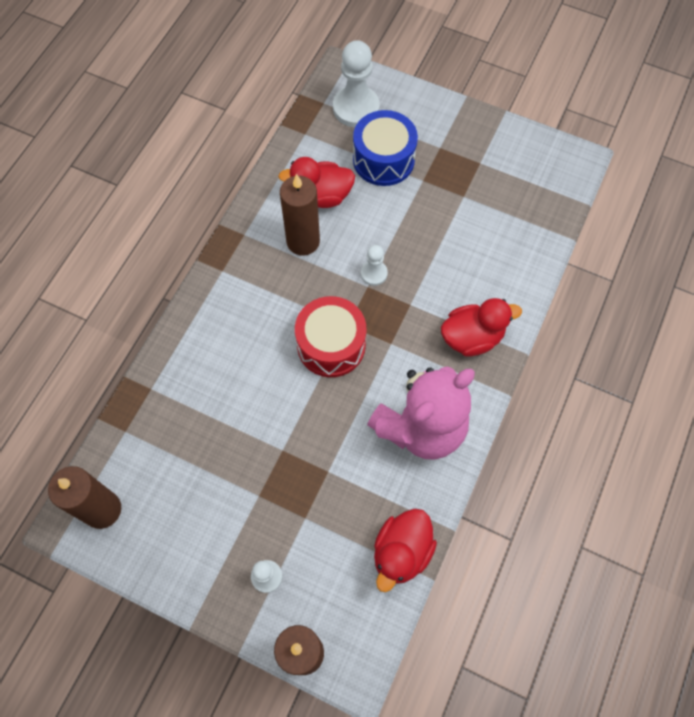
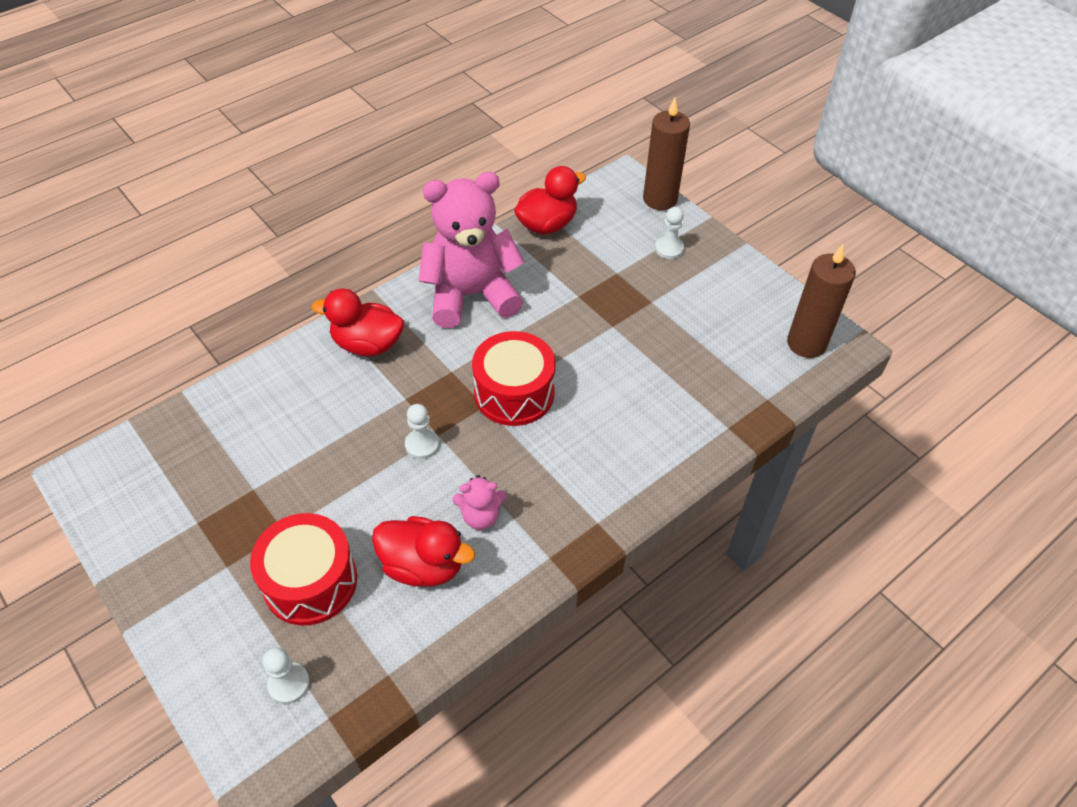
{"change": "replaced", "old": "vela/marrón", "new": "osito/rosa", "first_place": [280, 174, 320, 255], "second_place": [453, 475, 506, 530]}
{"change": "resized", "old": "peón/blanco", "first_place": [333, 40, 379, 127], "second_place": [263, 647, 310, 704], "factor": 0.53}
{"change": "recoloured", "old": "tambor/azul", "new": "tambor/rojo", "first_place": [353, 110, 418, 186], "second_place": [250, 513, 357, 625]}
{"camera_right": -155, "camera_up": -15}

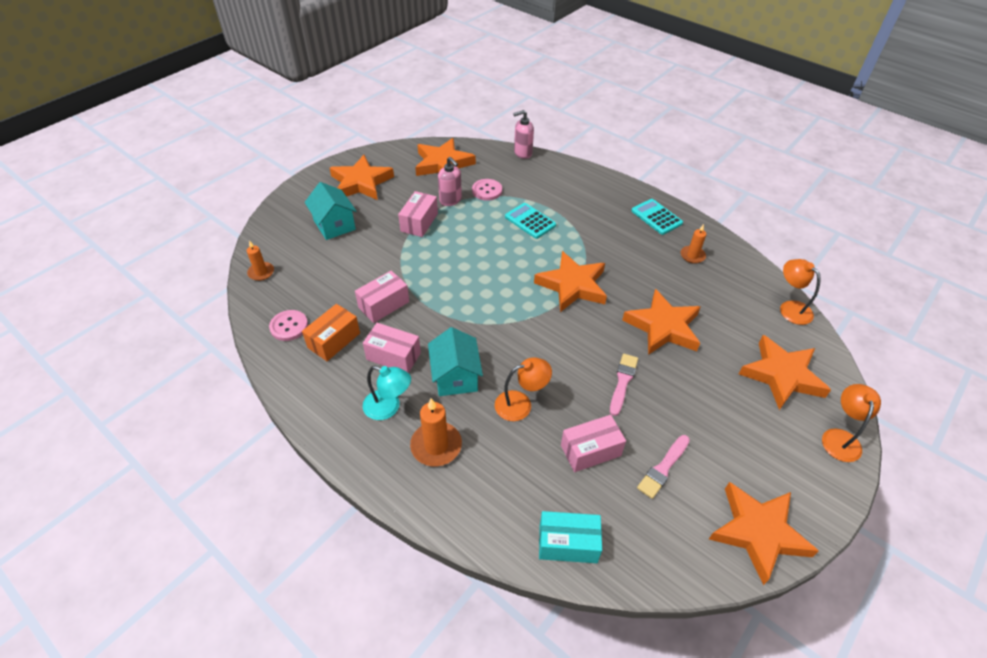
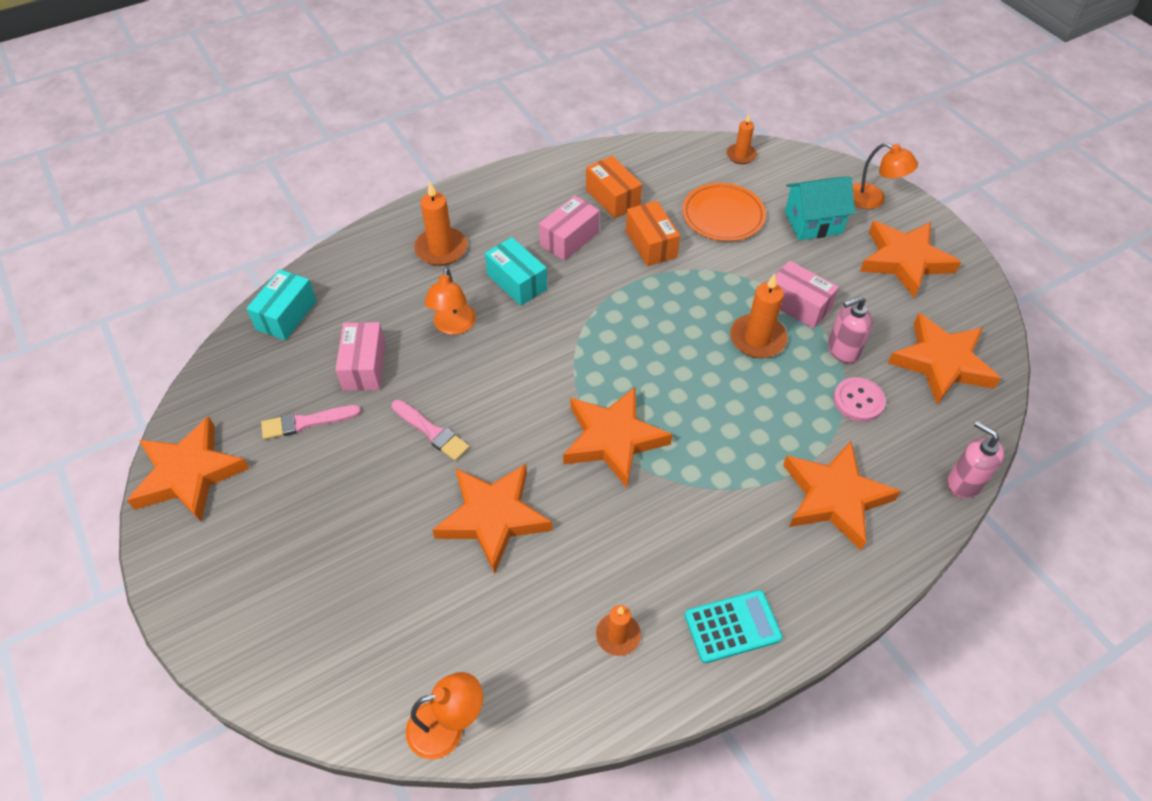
{"change": "removed", "old": "botón/rosa", "first_place": [269, 310, 308, 341]}
{"change": "recoloured", "old": "caja/rosa", "new": "caja/naranja", "first_place": [355, 270, 409, 323], "second_place": [626, 201, 680, 266]}
{"change": "removed", "old": "lámpara/turquesa", "first_place": [363, 366, 411, 420]}
{"change": "replaced", "old": "casa/turquesa", "new": "caja/turquesa", "first_place": [428, 327, 483, 396], "second_place": [485, 237, 547, 306]}
{"change": "removed", "old": "calculadora/turquesa", "first_place": [505, 203, 556, 239]}
{"change": "turned", "old": "dispensador de jabón/rosa", "first_place": [513, 110, 534, 159], "second_place": [947, 421, 1004, 498], "degrees": -45}
{"change": "turned", "old": "pincel/rosa", "first_place": [637, 435, 690, 499], "second_place": [261, 405, 361, 440], "degrees": -75}
{"change": "moved", "old": "estrella/naranja", "first_place": [739, 335, 831, 410], "second_place": [783, 441, 901, 550]}
{"change": "moved", "old": "lámpara/naranja", "first_place": [822, 384, 881, 462], "second_place": [852, 143, 918, 209]}
{"change": "added", "new": "plato/naranja", "second_place": [682, 183, 766, 241]}
{"change": "added", "new": "vela/naranja", "second_place": [730, 274, 788, 358]}
{"camera_right": 110, "camera_up": 5}

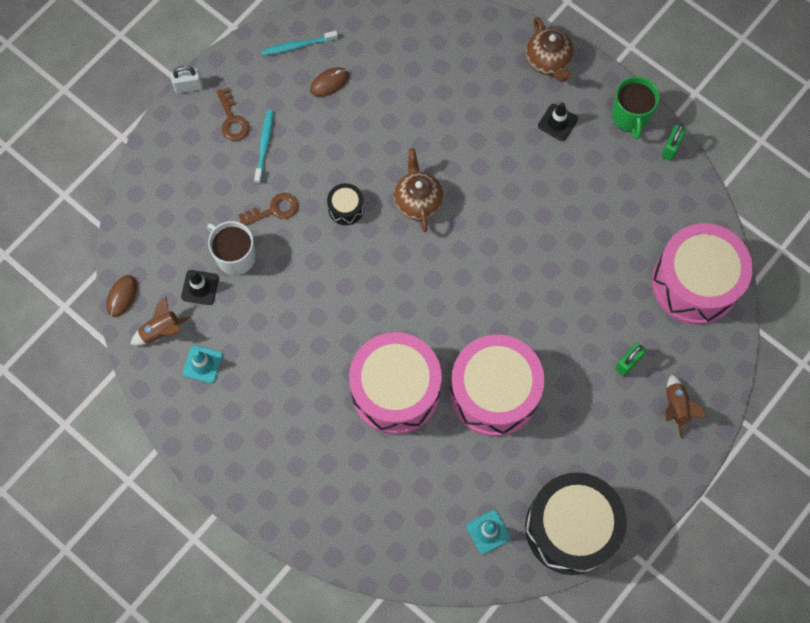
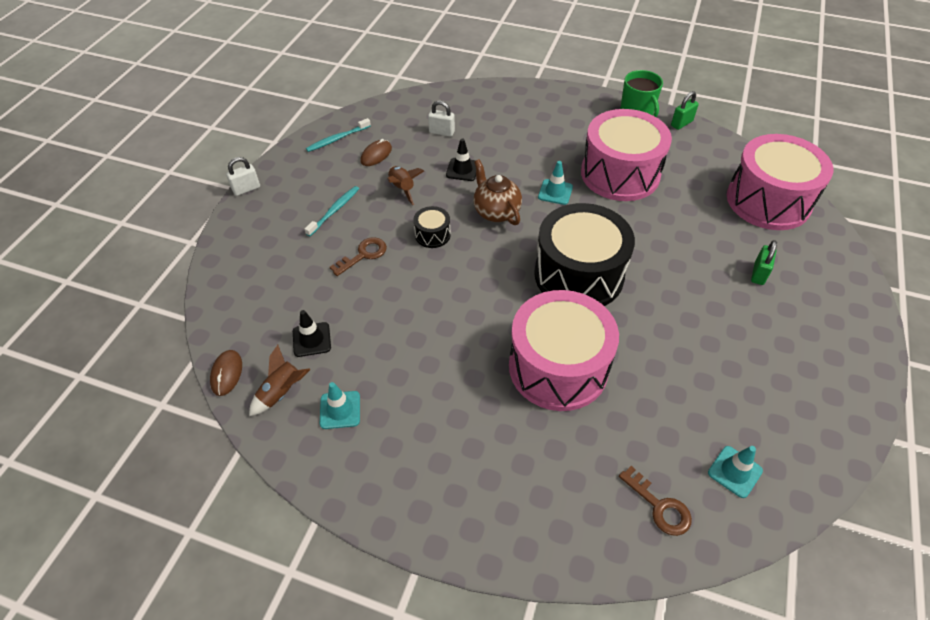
{"change": "removed", "old": "taza/blanco", "first_place": [207, 221, 256, 276]}
{"change": "moved", "old": "llave/marrón", "first_place": [216, 87, 249, 141], "second_place": [619, 466, 692, 536]}
{"change": "turned", "old": "cepillo de dientes/turquesa", "first_place": [254, 110, 273, 184], "second_place": [305, 186, 359, 236], "degrees": 45}
{"change": "moved", "old": "tambor/rosa", "first_place": [450, 334, 545, 436], "second_place": [581, 109, 672, 201]}
{"change": "moved", "old": "tambor/negro", "first_place": [525, 472, 627, 575], "second_place": [534, 203, 635, 306]}
{"change": "removed", "old": "tetera/marrón", "first_place": [526, 17, 574, 82]}
{"change": "moved", "old": "cono de tráfico/negro", "first_place": [538, 103, 578, 141], "second_place": [446, 139, 476, 181]}
{"change": "turned", "old": "candado/verde", "first_place": [661, 125, 686, 161], "second_place": [671, 91, 699, 130], "degrees": 45}
{"change": "moved", "old": "cohete/marrón", "first_place": [665, 375, 707, 438], "second_place": [387, 166, 424, 205]}
{"change": "added", "new": "candado/blanco", "second_place": [428, 101, 455, 137]}
{"change": "added", "new": "cono de tráfico/turquesa", "second_place": [538, 161, 573, 205]}
{"camera_right": -20, "camera_up": -20}

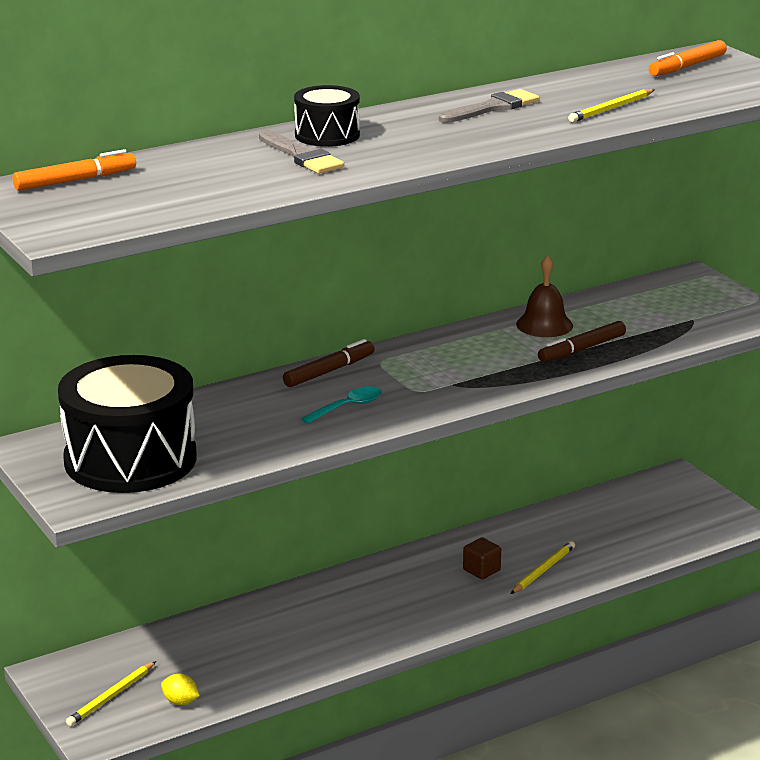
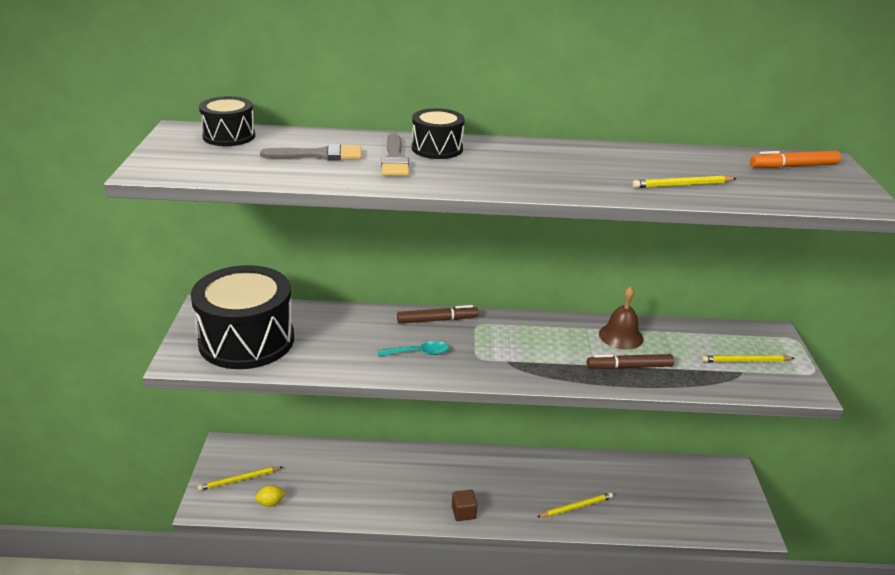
{"change": "replaced", "old": "rotulador/naranja", "new": "tambor/negro", "first_place": [13, 149, 136, 191], "second_place": [199, 96, 255, 146]}
{"change": "turned", "old": "limón/amarillo", "first_place": [161, 674, 200, 705], "second_place": [255, 485, 286, 507], "degrees": -75}
{"change": "moved", "old": "pincel/gris", "first_place": [439, 89, 539, 123], "second_place": [260, 144, 362, 160]}
{"change": "moved", "old": "cubo/marrón", "first_place": [463, 537, 501, 579], "second_place": [452, 490, 477, 521]}
{"change": "added", "new": "lápiz/amarillo", "second_place": [702, 355, 795, 362]}
{"camera_right": 30, "camera_up": 5}

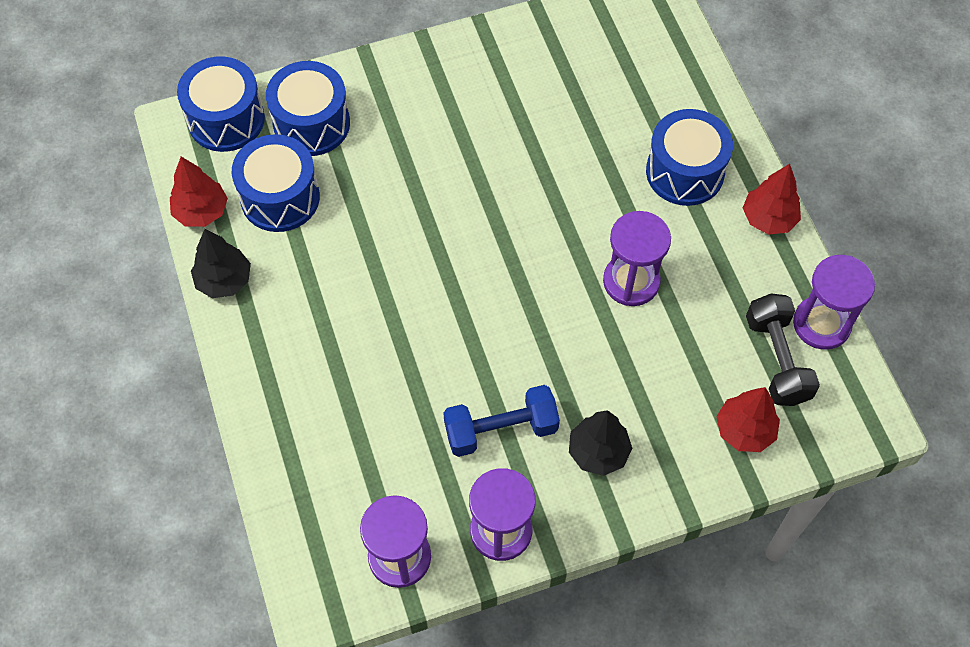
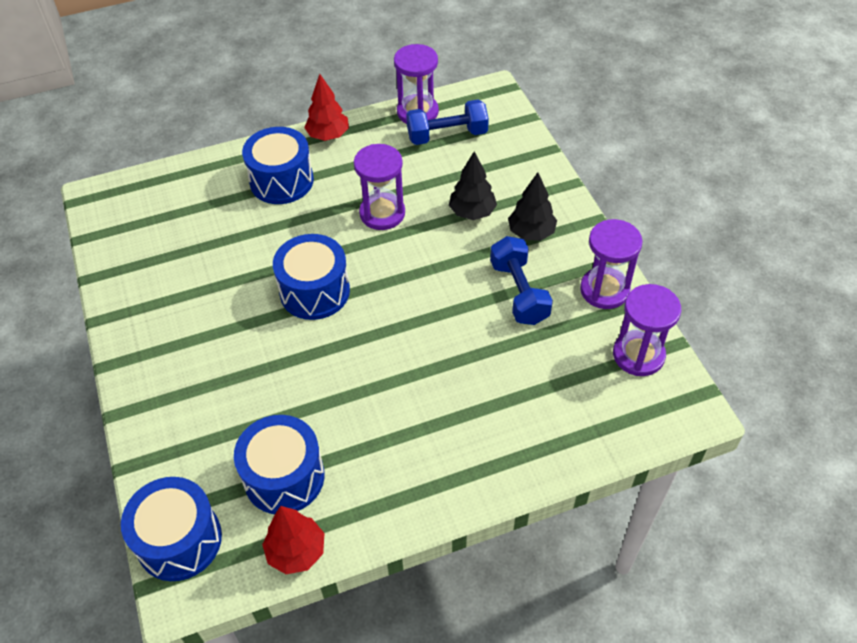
{"change": "moved", "old": "árbol/negro", "first_place": [191, 229, 251, 298], "second_place": [449, 151, 497, 220]}
{"change": "moved", "old": "tambor/azul", "first_place": [266, 61, 350, 156], "second_place": [273, 234, 350, 320]}
{"change": "removed", "old": "árbol/rojo", "first_place": [716, 387, 780, 452]}
{"change": "recoloured", "old": "mancuerna/negro", "new": "mancuerna/azul", "first_place": [746, 293, 820, 406], "second_place": [406, 100, 489, 145]}
{"camera_right": -90, "camera_up": -10}

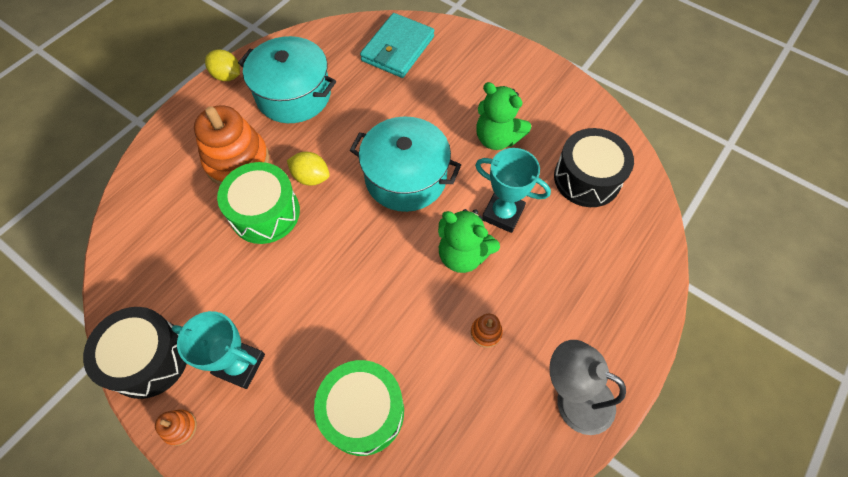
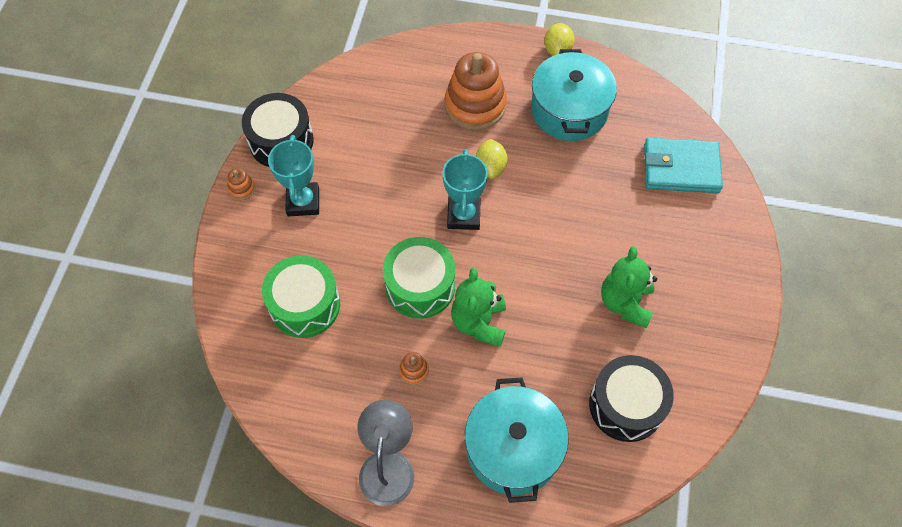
{"change": "moved", "old": "tambor/verde", "first_place": [217, 162, 300, 244], "second_place": [383, 237, 455, 319]}
{"change": "moved", "old": "olla/turquesa", "first_place": [350, 116, 461, 212], "second_place": [465, 377, 569, 503]}
{"change": "moved", "old": "trofeo/turquesa", "first_place": [475, 148, 551, 233], "second_place": [442, 149, 488, 230]}
{"camera_right": 65, "camera_up": 0}

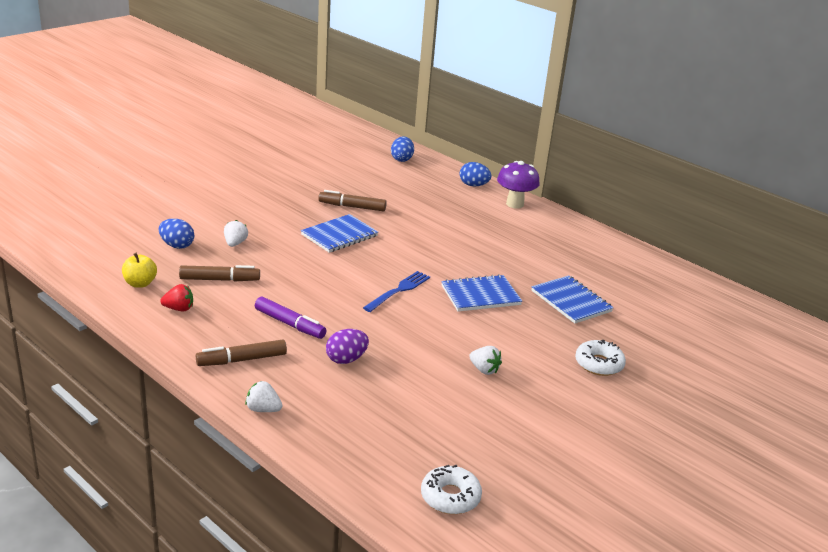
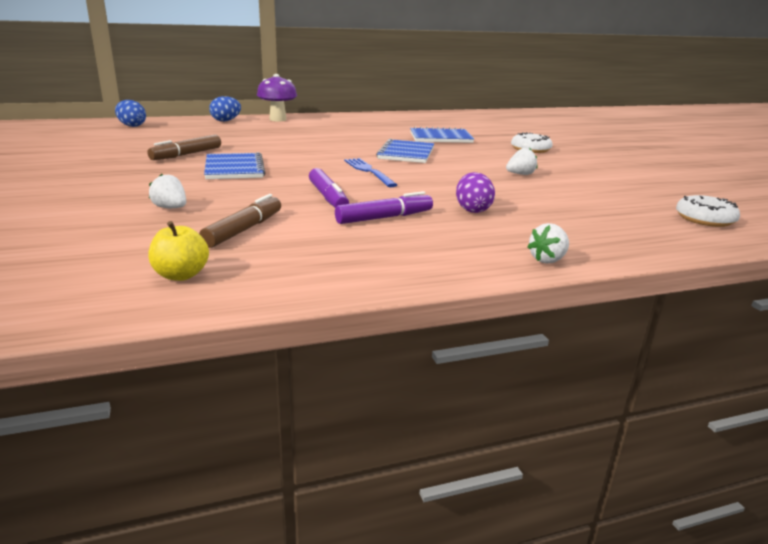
{"change": "removed", "old": "huevo/azul", "first_place": [159, 219, 194, 249]}
{"change": "removed", "old": "fresa/rojo", "first_place": [160, 284, 193, 312]}
{"change": "removed", "old": "rotulador/marrón", "first_place": [196, 339, 287, 366]}
{"change": "added", "new": "rotulador/morado", "second_place": [309, 168, 349, 208]}
{"camera_right": -60, "camera_up": -5}

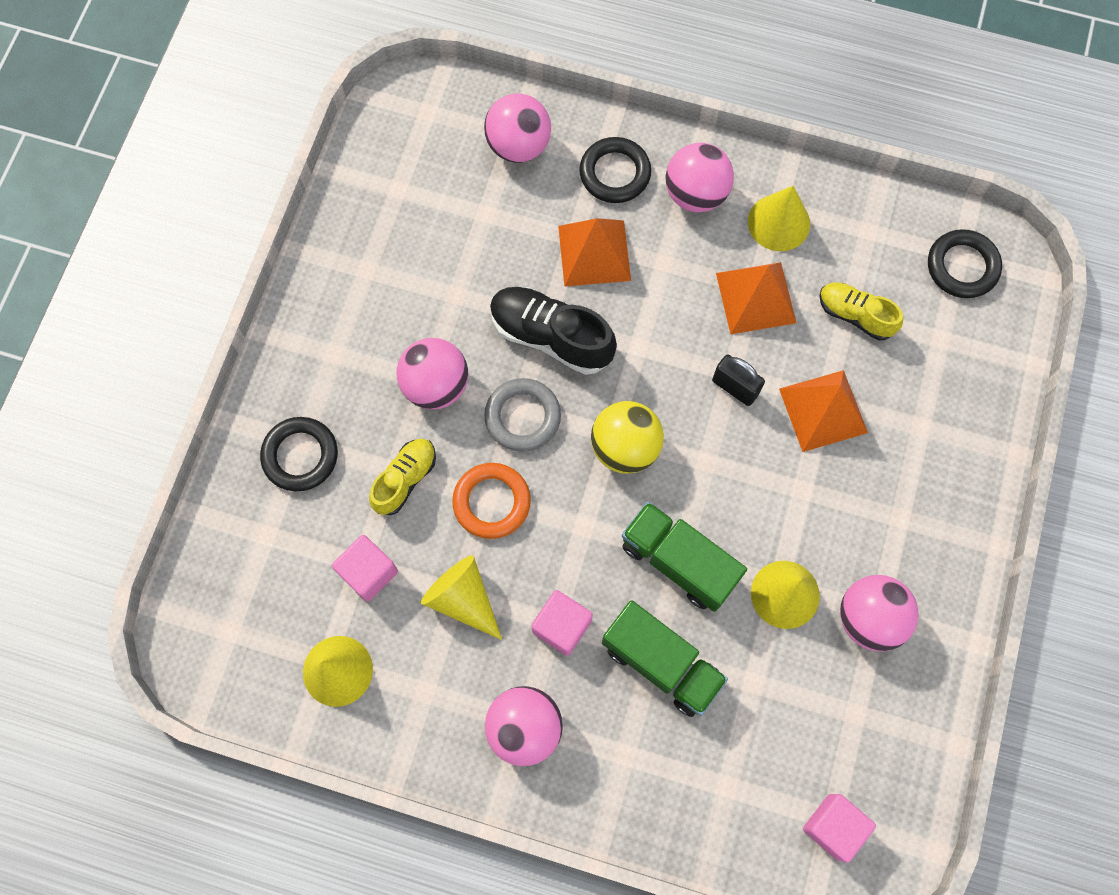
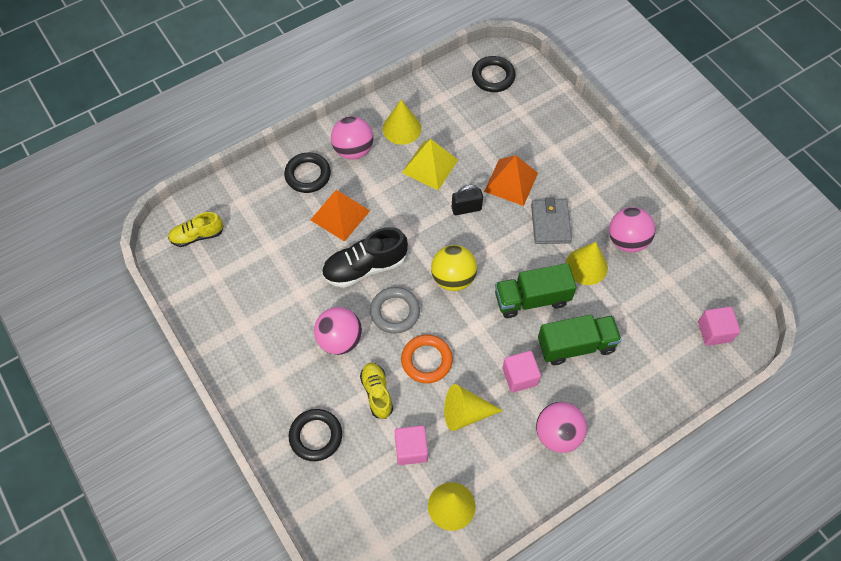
{"change": "removed", "old": "pelota/rosa", "first_place": [484, 93, 551, 163]}
{"change": "recoloured", "old": "pirámide/naranja", "new": "pirámide/amarillo", "first_place": [716, 262, 797, 334], "second_place": [402, 139, 458, 190]}
{"change": "moved", "old": "zapato/amarillo", "first_place": [819, 282, 903, 340], "second_place": [168, 212, 223, 247]}
{"change": "added", "new": "cartera/gris", "second_place": [531, 198, 572, 244]}
{"camera_right": -50, "camera_up": -10}

